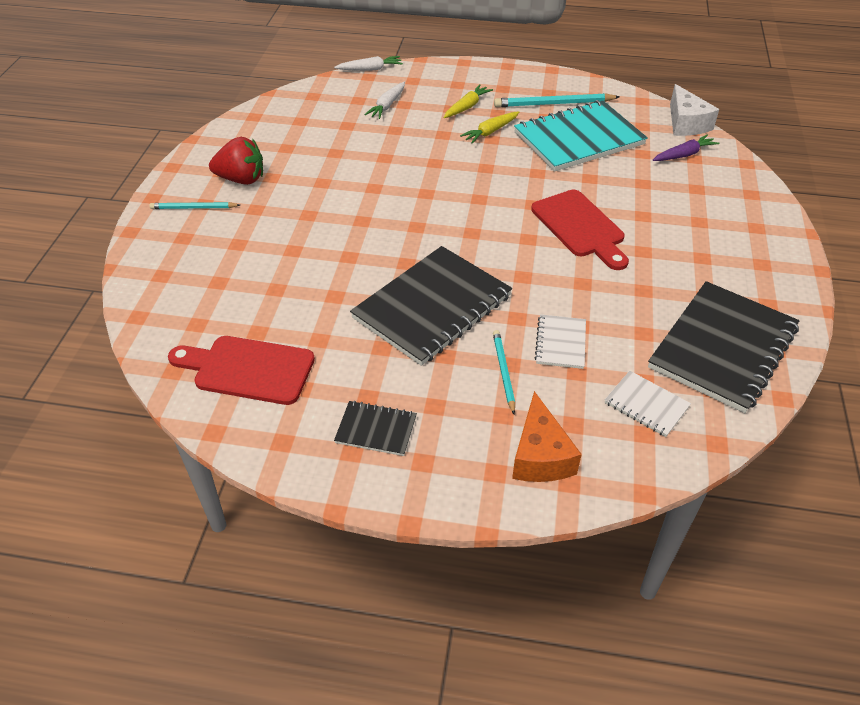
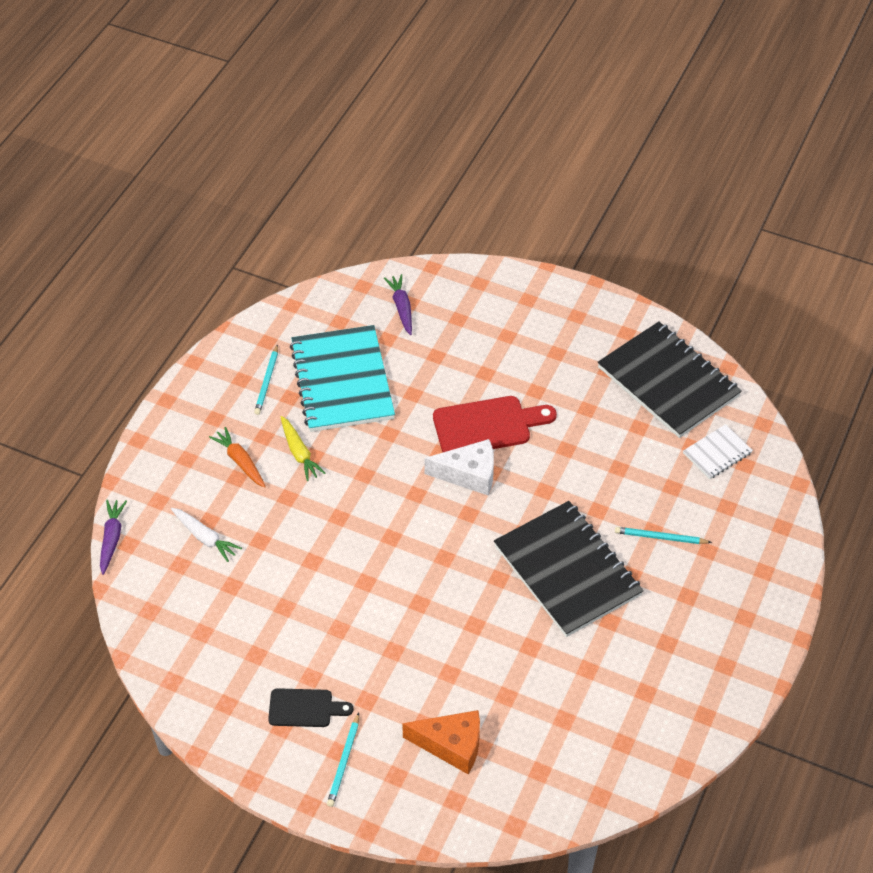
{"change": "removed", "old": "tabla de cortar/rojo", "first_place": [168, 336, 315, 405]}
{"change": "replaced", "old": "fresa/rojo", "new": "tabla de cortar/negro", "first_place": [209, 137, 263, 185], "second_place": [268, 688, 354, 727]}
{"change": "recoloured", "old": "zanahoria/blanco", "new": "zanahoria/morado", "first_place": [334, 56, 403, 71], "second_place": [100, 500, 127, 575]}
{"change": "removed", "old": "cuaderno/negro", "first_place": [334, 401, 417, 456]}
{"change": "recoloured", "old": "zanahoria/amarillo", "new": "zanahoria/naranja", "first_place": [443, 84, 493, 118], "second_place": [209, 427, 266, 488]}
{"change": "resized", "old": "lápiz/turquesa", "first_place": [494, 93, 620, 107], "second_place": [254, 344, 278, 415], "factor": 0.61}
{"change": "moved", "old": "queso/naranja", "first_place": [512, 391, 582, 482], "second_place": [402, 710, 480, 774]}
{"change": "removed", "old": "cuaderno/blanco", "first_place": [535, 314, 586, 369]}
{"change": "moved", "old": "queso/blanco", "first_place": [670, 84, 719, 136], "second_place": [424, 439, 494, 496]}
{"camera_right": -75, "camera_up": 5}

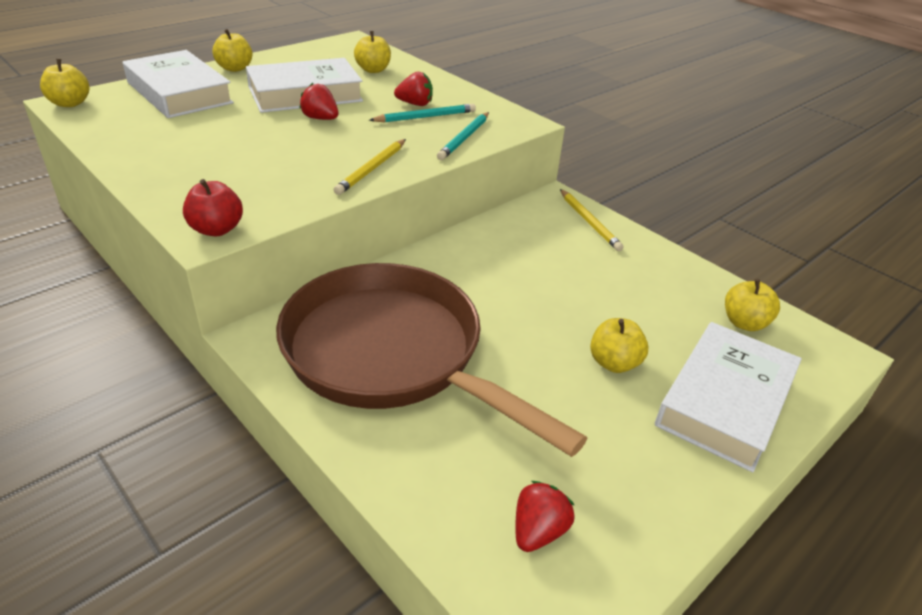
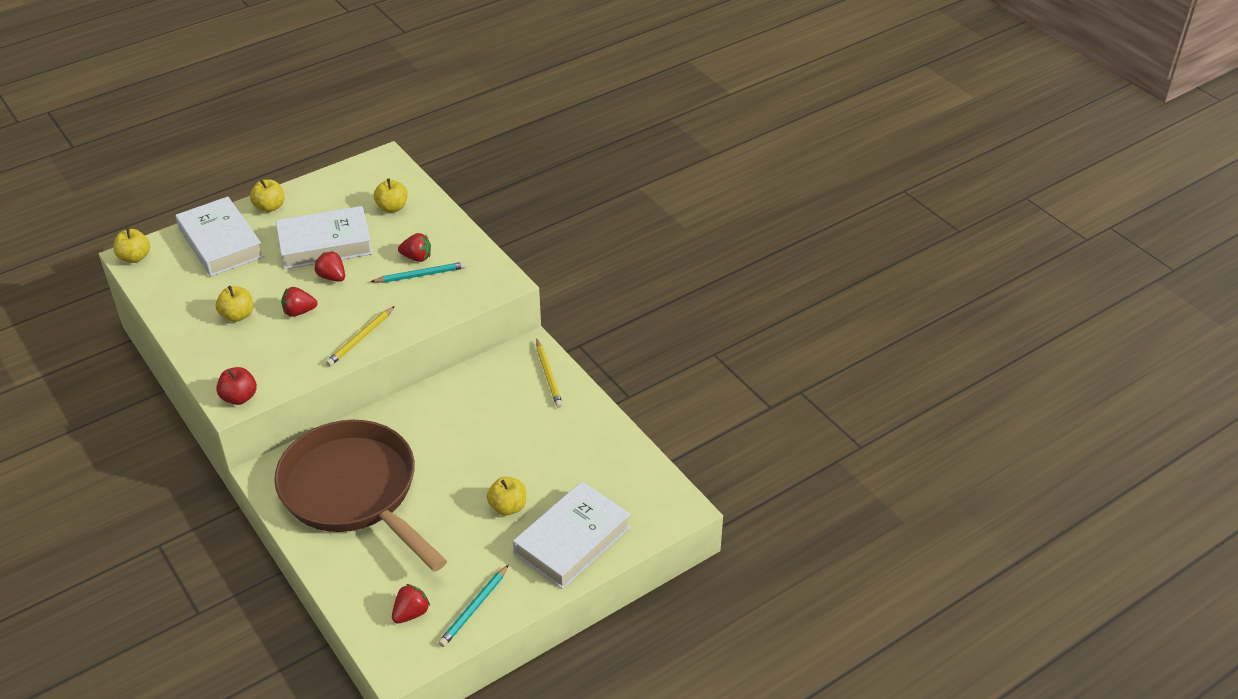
{"change": "moved", "old": "lápiz/turquesa", "first_place": [437, 112, 489, 160], "second_place": [438, 565, 509, 647]}
{"change": "moved", "old": "manzana/amarillo", "first_place": [725, 279, 780, 331], "second_place": [216, 286, 253, 322]}
{"change": "added", "new": "fresa/rojo", "second_place": [281, 287, 318, 317]}
{"camera_right": 10, "camera_up": 5}

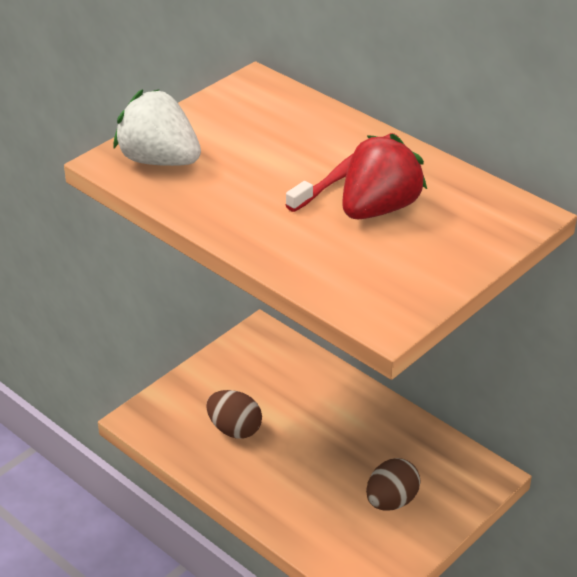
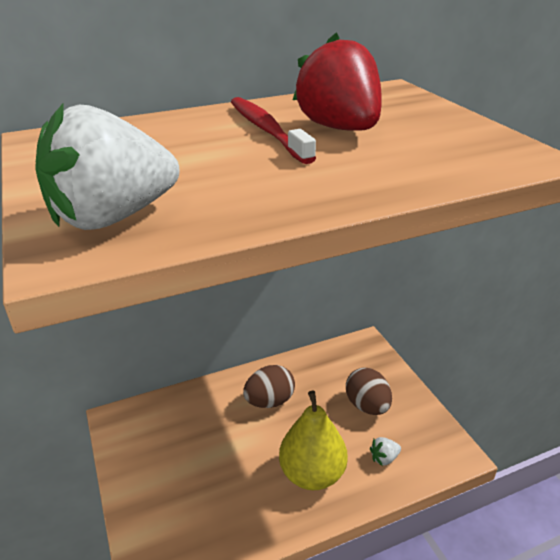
{"change": "moved", "old": "huevo/marrón", "first_place": [206, 390, 262, 439], "second_place": [243, 365, 295, 408]}
{"change": "added", "new": "pera/amarillo", "second_place": [279, 391, 348, 490]}
{"change": "added", "new": "fresa/blanco", "second_place": [370, 437, 401, 466]}
{"camera_right": -65, "camera_up": -5}

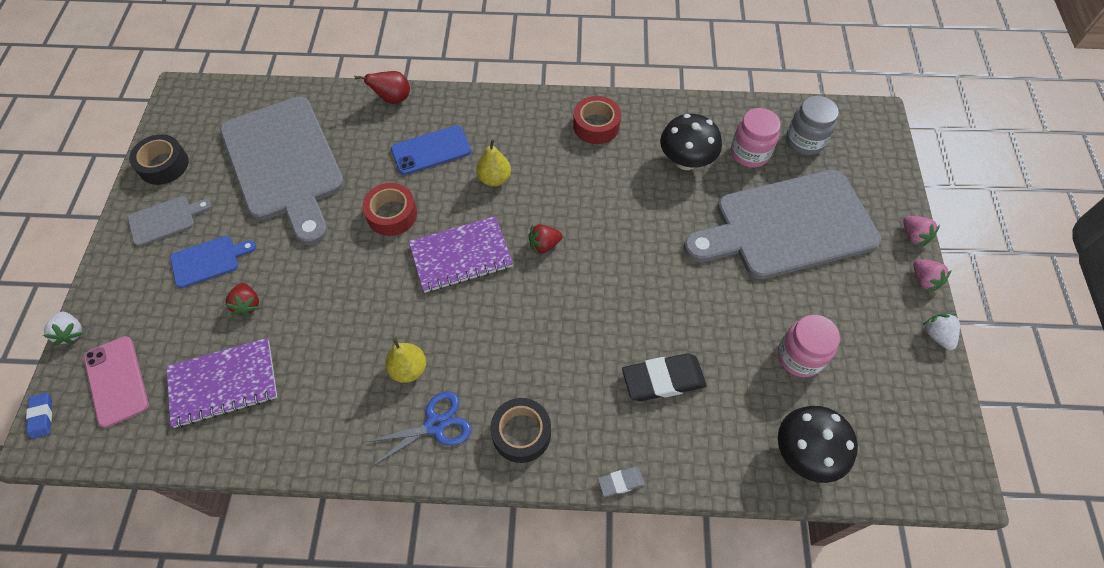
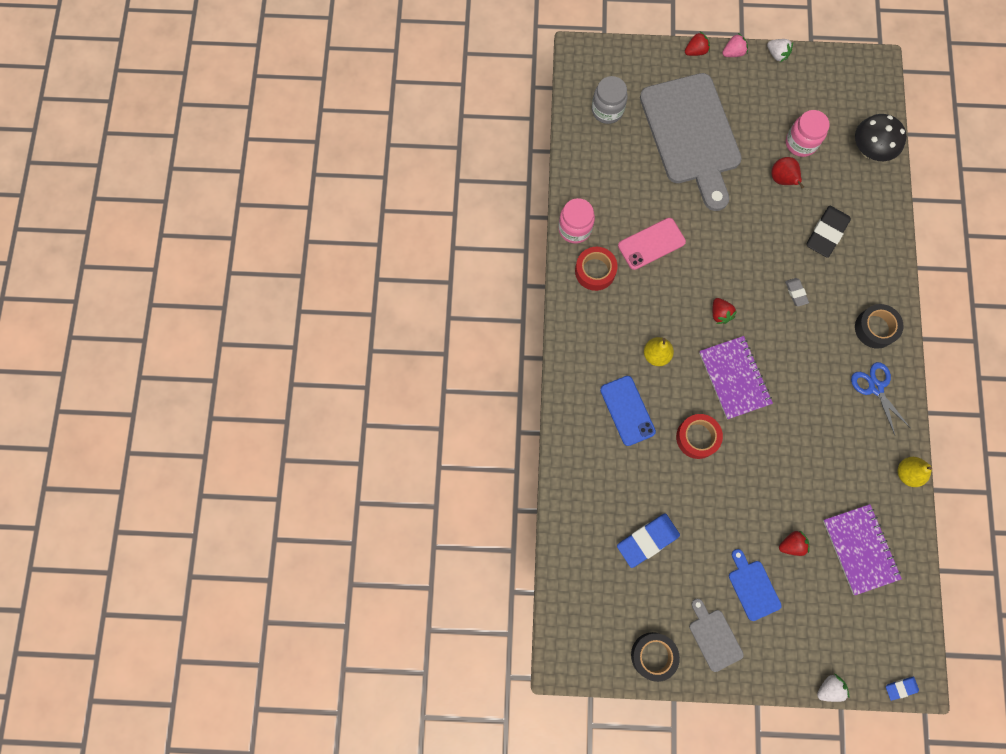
{"change": "moved", "old": "móvil/rosa", "first_place": [84, 336, 149, 428], "second_place": [618, 218, 686, 270]}
{"change": "replaced", "old": "tabla de cortar/gris", "new": "goma de borrar/azul", "first_place": [220, 96, 344, 245], "second_place": [617, 513, 680, 568]}
{"change": "moved", "old": "pera/rojo", "first_place": [355, 71, 410, 104], "second_place": [771, 157, 804, 189]}
{"change": "moved", "old": "pera/amarillo", "first_place": [385, 338, 426, 383], "second_place": [898, 457, 932, 487]}
{"change": "moved", "old": "goma de borrar/gris", "first_place": [598, 467, 645, 497], "second_place": [785, 278, 809, 306]}
{"change": "turned", "old": "goma de borrar/negro", "first_place": [622, 353, 706, 401], "second_place": [807, 206, 851, 258], "degrees": 45}
{"change": "removed", "old": "seta/negro", "first_place": [660, 114, 722, 170]}
{"change": "moved", "old": "tarro/rosa", "first_place": [731, 108, 781, 168], "second_place": [558, 198, 595, 244]}
{"change": "recoloured", "old": "fresa/rosa", "new": "fresa/rojo", "first_place": [903, 216, 940, 246], "second_place": [685, 32, 710, 56]}
{"change": "turned", "old": "fresa/blanco", "first_place": [923, 313, 960, 350], "second_place": [767, 39, 793, 62], "degrees": -120}
{"camera_right": -90, "camera_up": 15}

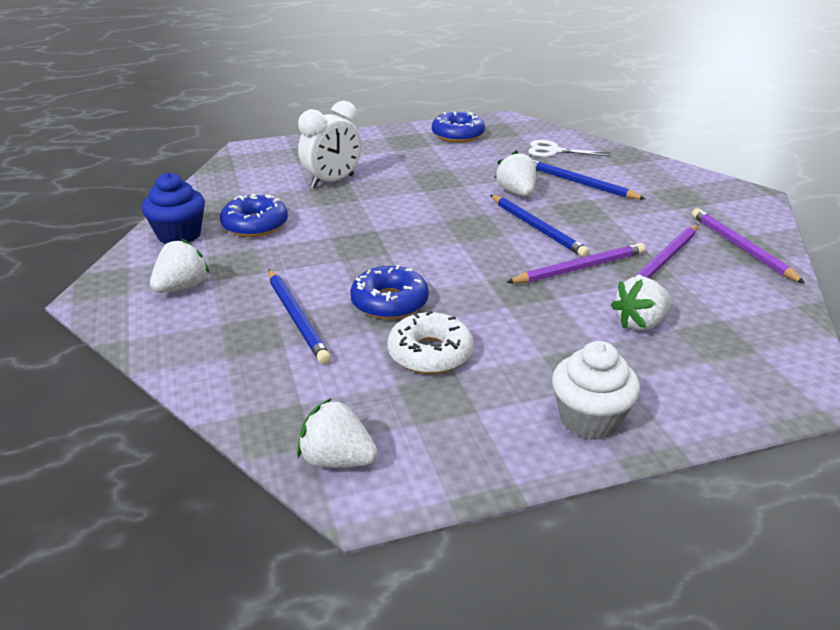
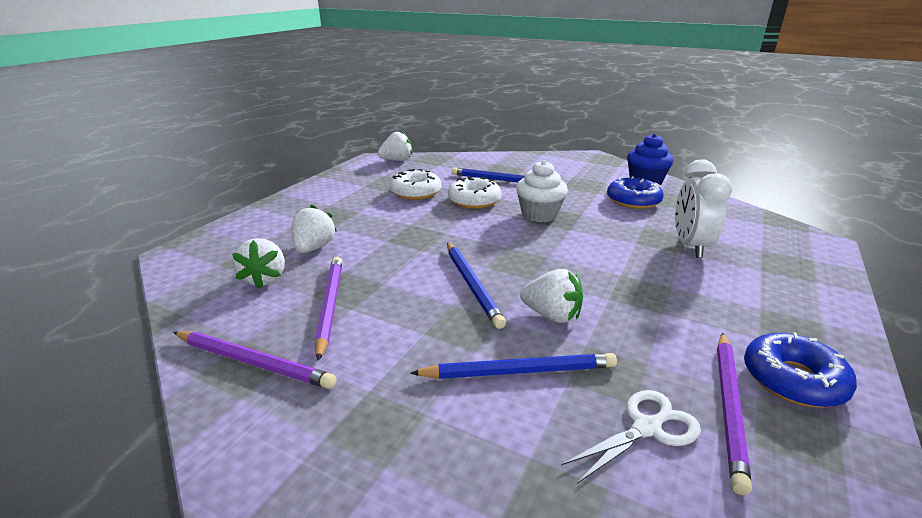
{"change": "moved", "old": "fresa/blanco", "first_place": [150, 238, 210, 293], "second_place": [232, 238, 285, 289]}
{"change": "recoloured", "old": "rosquilla/azul", "new": "rosquilla/blanco", "first_place": [350, 265, 429, 320], "second_place": [448, 177, 502, 209]}
{"change": "turned", "old": "lápiz/azul", "first_place": [490, 195, 590, 257], "second_place": [447, 242, 506, 329], "degrees": -120}
{"change": "moved", "old": "lápiz/morado", "first_place": [506, 243, 645, 283], "second_place": [717, 333, 752, 495]}
{"change": "moved", "old": "magdalena/blanco", "first_place": [552, 341, 640, 440], "second_place": [516, 160, 568, 222]}
{"camera_right": 135, "camera_up": -5}

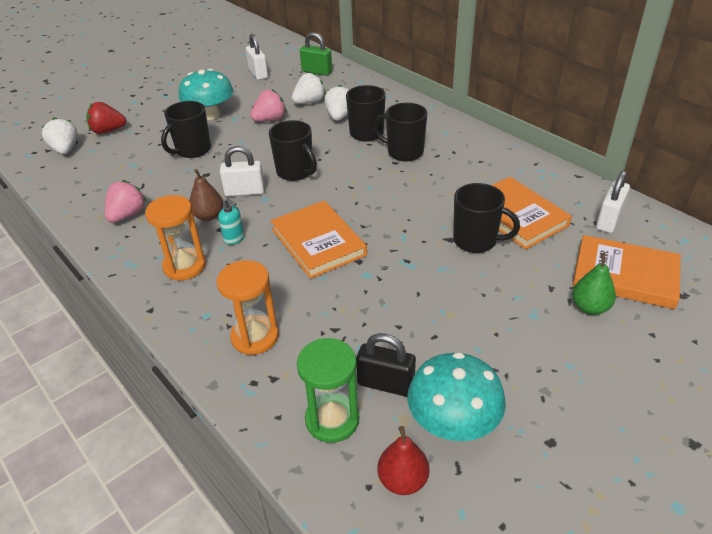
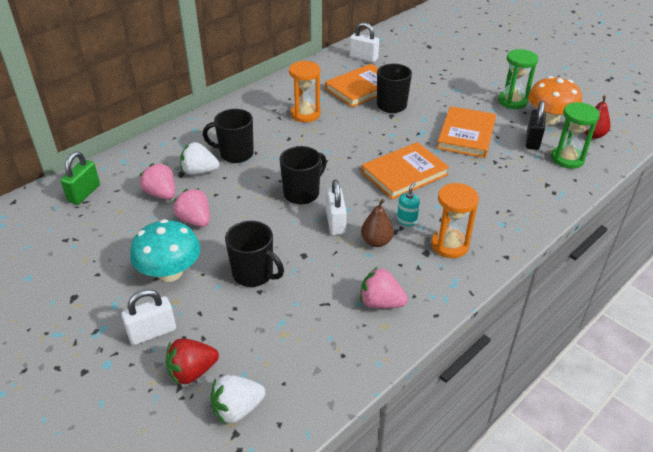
{"change": "turned", "old": "fresa/rojo", "first_place": [86, 102, 126, 134], "second_place": [166, 338, 219, 385], "degrees": 75}
{"change": "moved", "old": "reloj de arena/naranja", "first_place": [217, 260, 279, 355], "second_place": [289, 61, 320, 122]}
{"change": "moved", "old": "candado/blanco", "first_place": [246, 34, 268, 80], "second_place": [121, 289, 176, 345]}
{"change": "recoloured", "old": "fresa/blanco", "new": "fresa/rosa", "first_place": [292, 72, 326, 104], "second_place": [140, 163, 175, 200]}
{"change": "removed", "old": "taza/negro", "first_place": [373, 103, 427, 162]}
{"change": "recoloured", "old": "seta/turquesa", "new": "seta/naranja", "first_place": [407, 352, 506, 441], "second_place": [528, 76, 582, 125]}
{"change": "moved", "old": "libro/naranja", "first_place": [572, 235, 681, 309], "second_place": [437, 106, 496, 158]}
{"change": "removed", "old": "pera/verde", "first_place": [572, 253, 616, 315]}
{"change": "added", "new": "reloj de arena/verde", "second_place": [498, 49, 538, 109]}
{"camera_right": -95, "camera_up": 0}

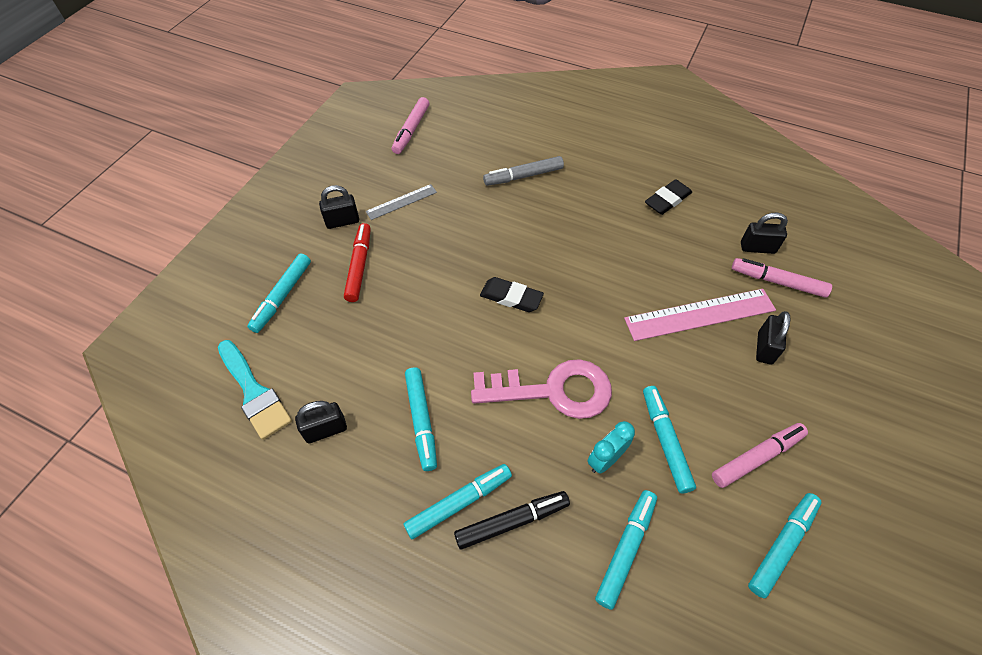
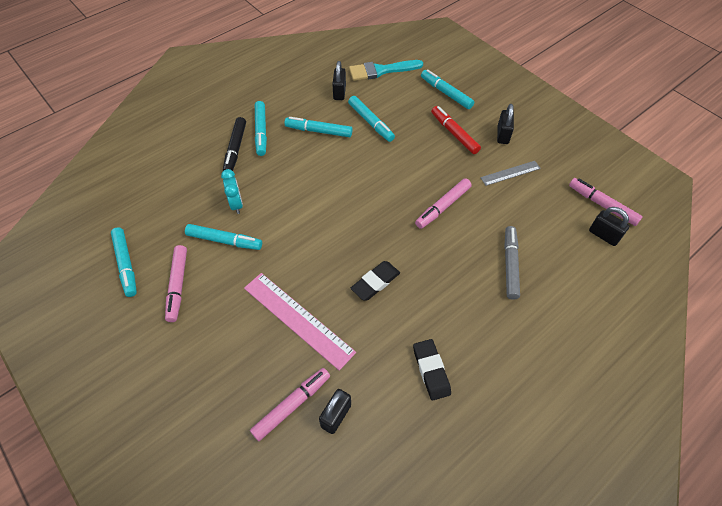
{"change": "turned", "old": "rotulador/rojo", "first_place": [344, 223, 371, 302], "second_place": [431, 106, 481, 154], "degrees": -150}
{"change": "turned", "old": "regla/gris", "first_place": [365, 184, 437, 220], "second_place": [480, 161, 541, 186], "degrees": 75}
{"change": "removed", "old": "llave/rosa", "first_place": [471, 359, 612, 419]}
{"change": "moved", "old": "goma de borrar/negro", "first_place": [480, 277, 544, 312], "second_place": [350, 261, 400, 301]}
{"change": "moved", "old": "rotulador/turquesa", "first_place": [595, 490, 657, 610], "second_place": [348, 96, 395, 142]}
{"change": "turned", "old": "regla/rosa", "first_place": [624, 289, 776, 341], "second_place": [244, 273, 356, 371], "degrees": -60}
{"change": "moved", "old": "candado/negro", "first_place": [756, 311, 791, 365], "second_place": [589, 207, 629, 246]}
{"change": "added", "new": "rotulador/rosa", "second_place": [415, 178, 472, 229]}
{"camera_right": 115, "camera_up": 0}

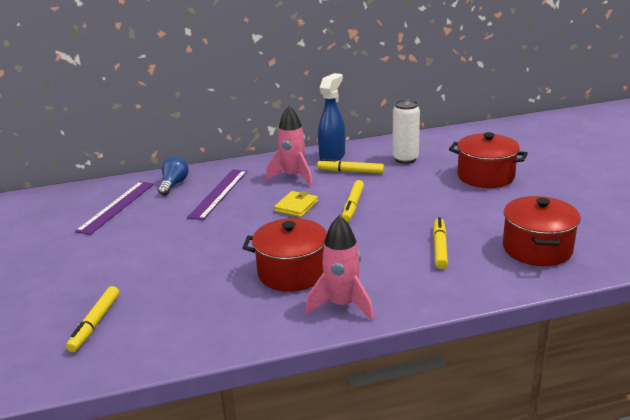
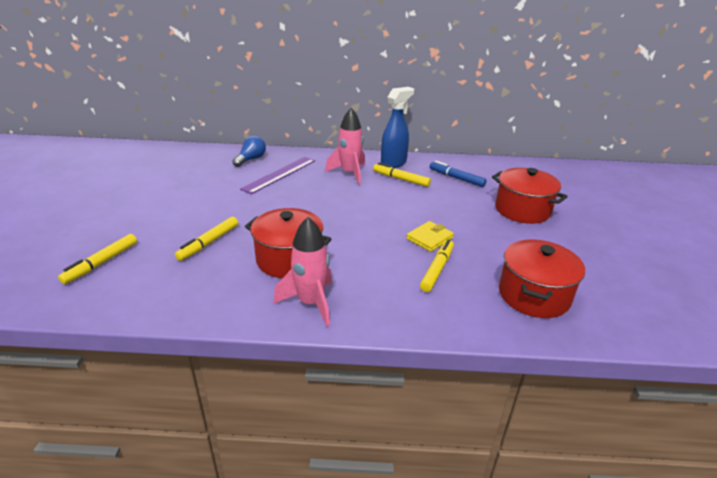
{"change": "removed", "old": "regla/morado", "first_place": [75, 181, 154, 235]}
{"change": "moved", "old": "cartera/amarillo", "first_place": [274, 191, 318, 217], "second_place": [406, 221, 454, 252]}
{"change": "moved", "old": "rotulador/amarillo", "first_place": [342, 180, 364, 222], "second_place": [175, 217, 238, 261]}
{"change": "replaced", "old": "lata/blanco", "new": "rotulador/azul", "first_place": [392, 99, 420, 164], "second_place": [430, 161, 487, 187]}
{"camera_right": 15, "camera_up": 5}

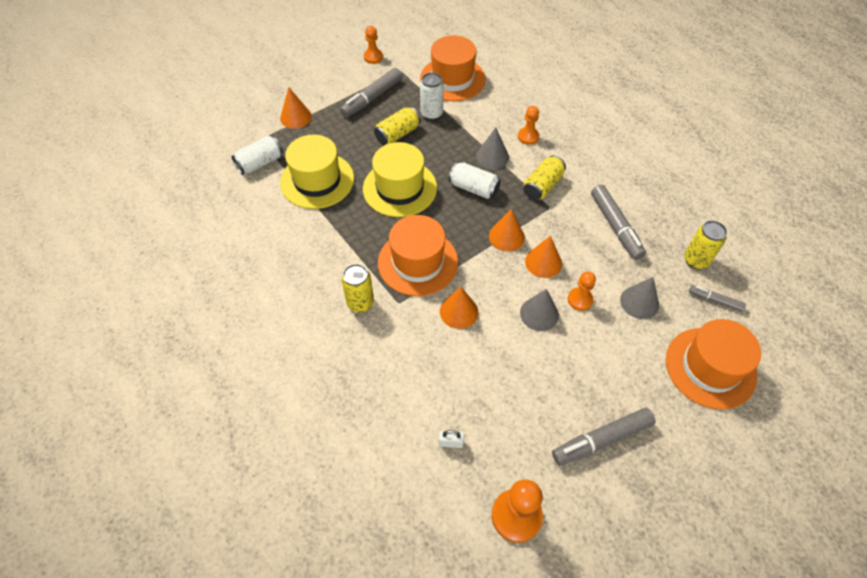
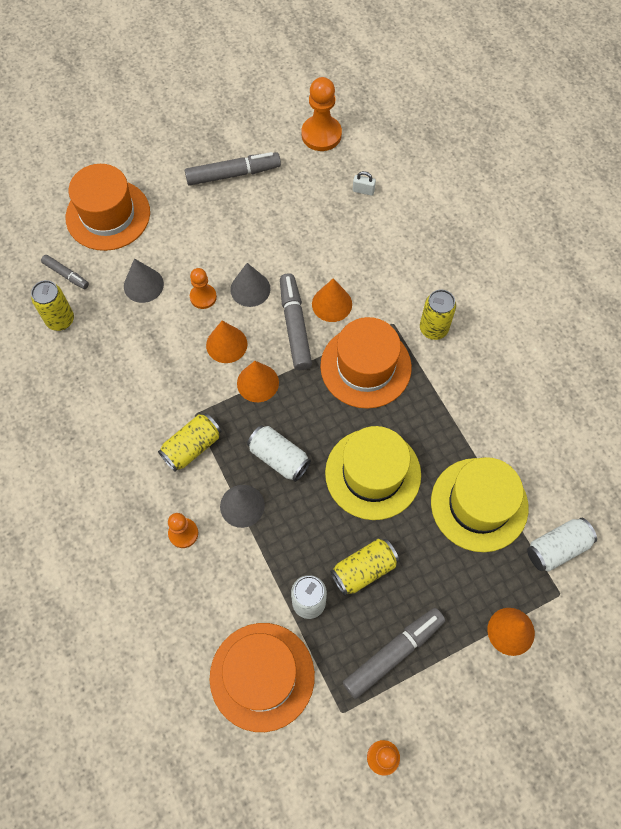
{"change": "moved", "old": "rotulador/gris", "first_place": [591, 185, 646, 260], "second_place": [280, 273, 312, 370]}
{"camera_right": -170, "camera_up": 10}

